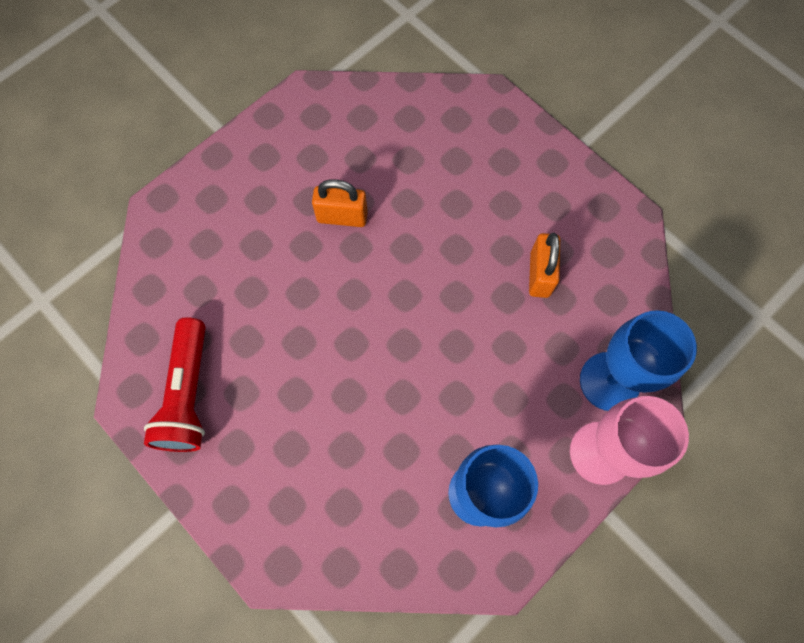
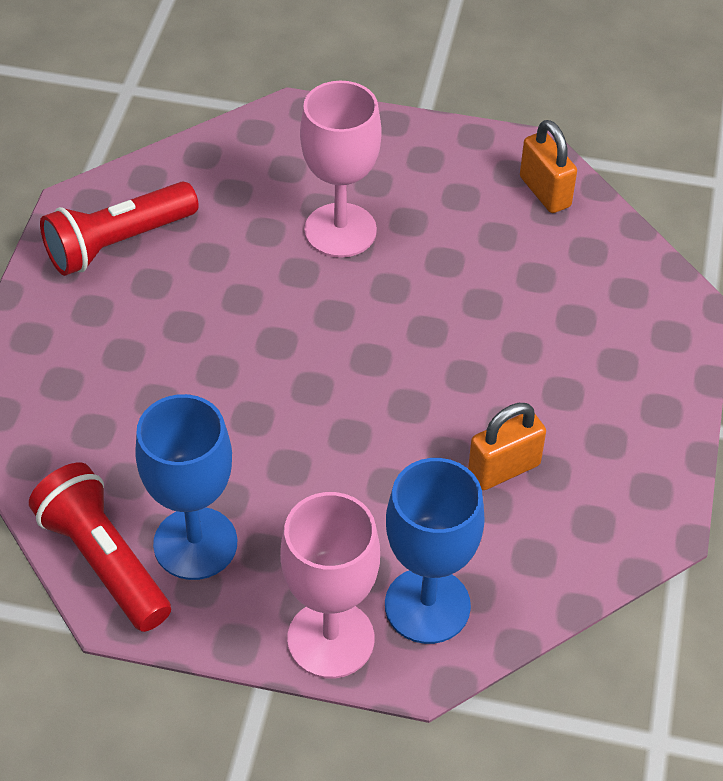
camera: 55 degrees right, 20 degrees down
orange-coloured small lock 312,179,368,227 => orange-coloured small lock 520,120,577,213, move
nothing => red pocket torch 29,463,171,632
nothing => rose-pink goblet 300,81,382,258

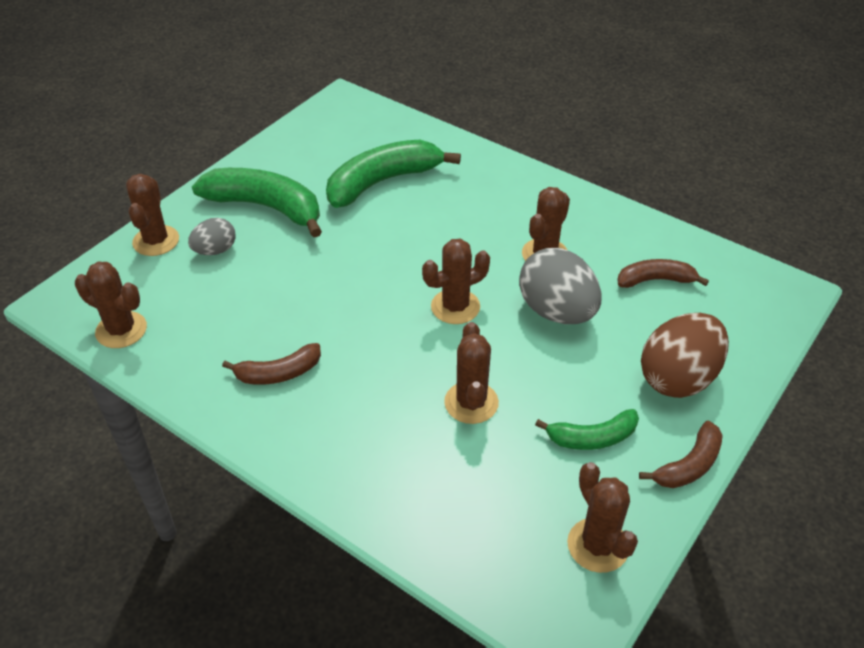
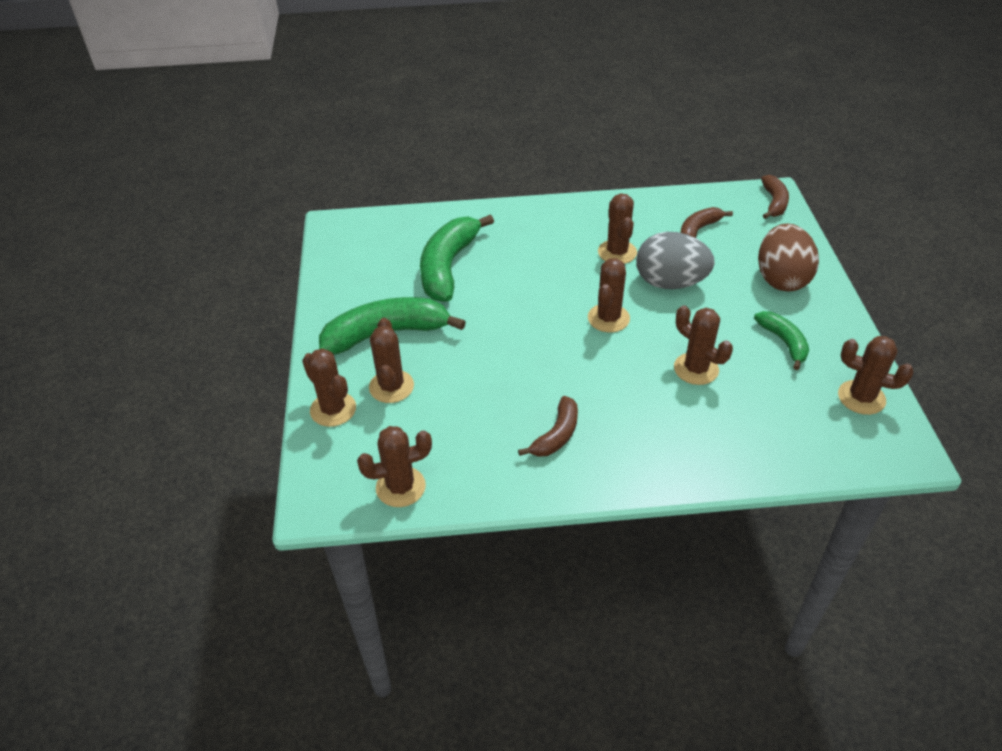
camera: 40 degrees left, 0 degrees up
grey egg 188,218,236,255 => russet cactus 369,318,414,403
leaf-green banana fruit 535,409,639,450 => leaf-green banana fruit 754,311,809,370, 60 degrees counterclockwise
russet banana fruit 639,420,723,488 => russet banana fruit 761,175,789,219, move

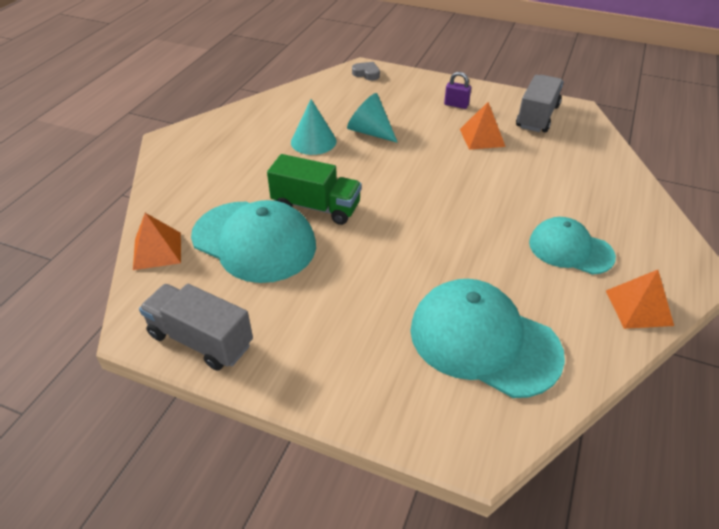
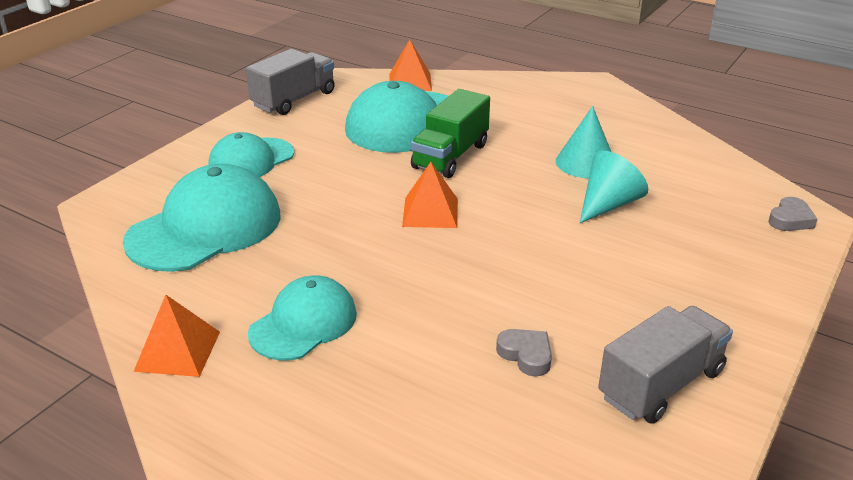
camera: 100 degrees right, 10 degrees down
royal purple small lock 444,72,471,109 => nothing
orange-coloured pyramid shape 460,102,506,150 => orange-coloured pyramid shape 402,162,458,228, move
grey truck 516,75,563,132 => grey truck 598,306,733,424, 75 degrees counterclockwise
nothing => turquoise baseball cap 208,132,294,177
nothing => grey heart shape 496,329,552,377

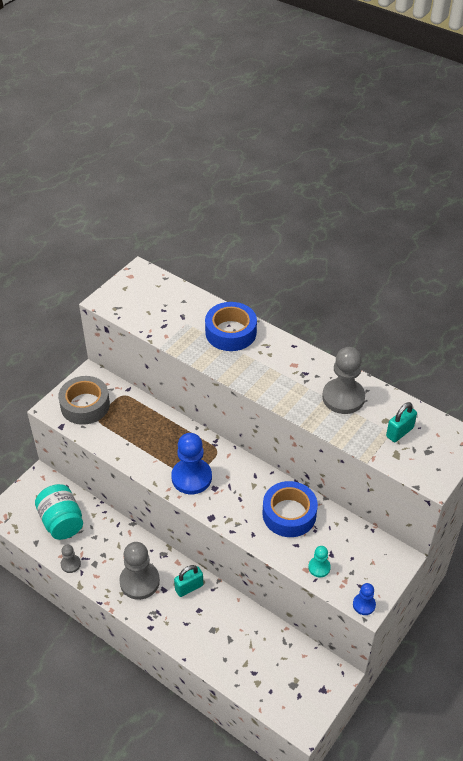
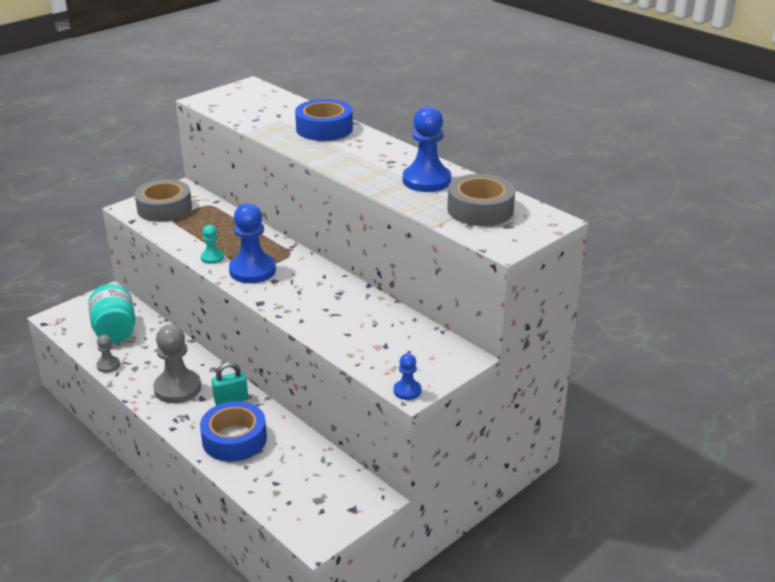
camera: 10 degrees right, 15 degrees down
blue tape 263,481,318,537 => blue tape 200,401,267,462, move
turquoise pawn 308,546,331,577 => turquoise pawn 201,225,224,264, move
grey pawn 322,347,365,414 => blue pawn 403,106,451,192
turquoise small lock 386,402,417,442 => grey tape 447,174,515,226

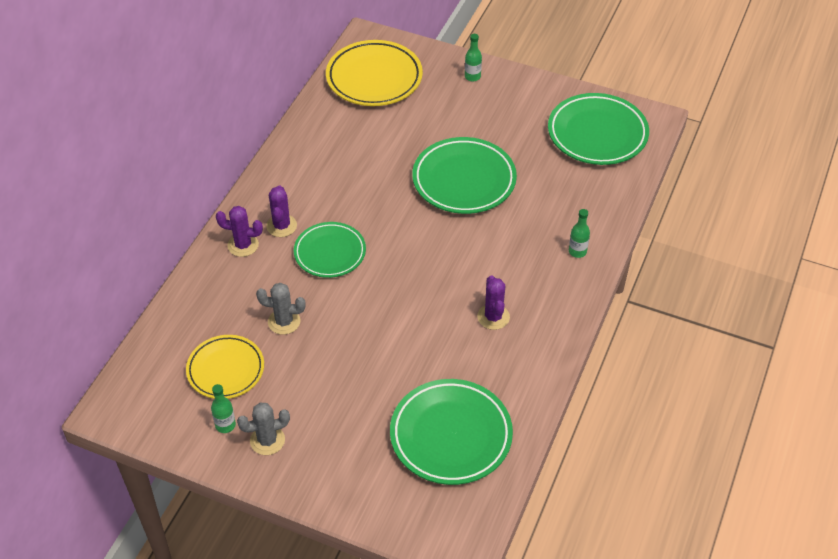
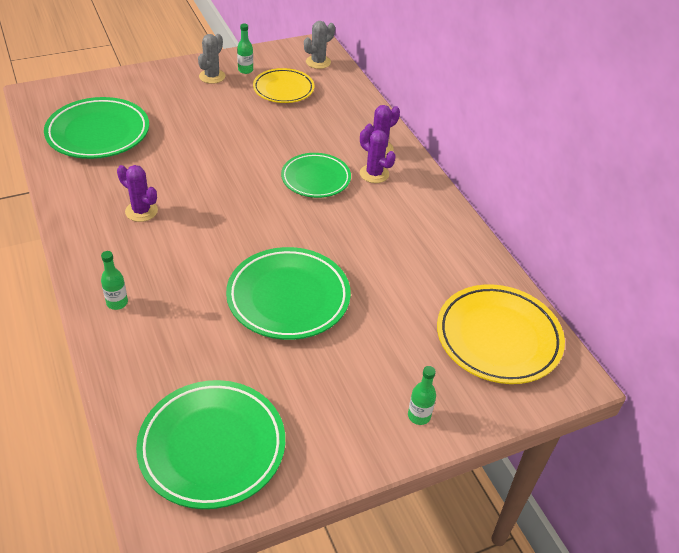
camera: 130 degrees right, 5 degrees down
grey cactus 256,283,306,335 => grey cactus 304,21,335,69, move

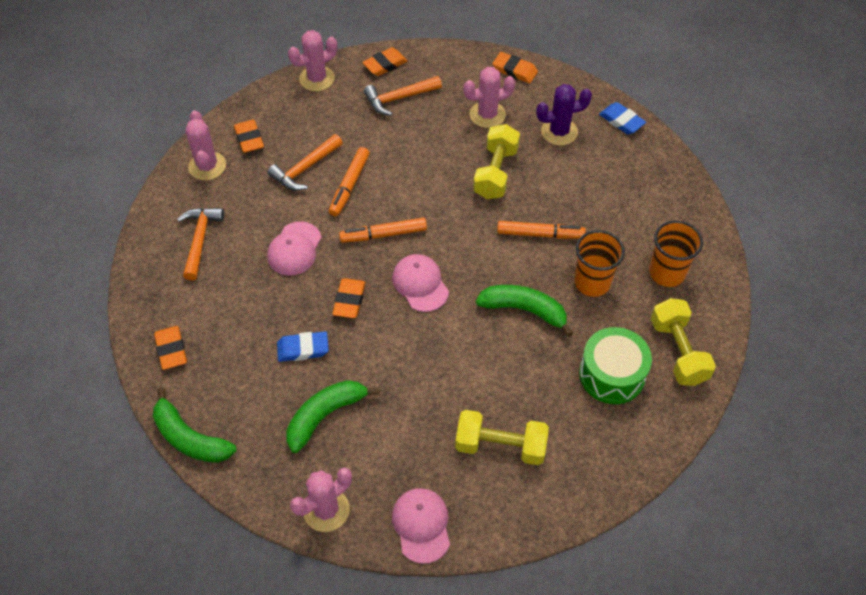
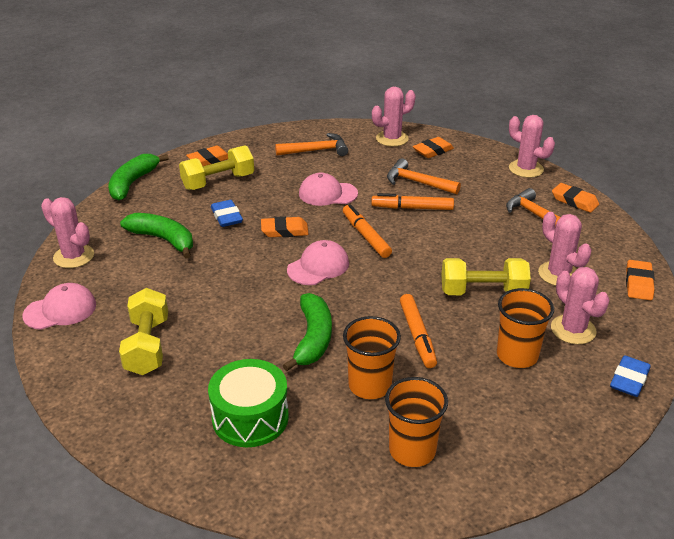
camera: 75 degrees right, 20 degrees down
royal purple cactus 536,84,592,146 => rose-pink cactus 551,267,610,345
yellow free weight 651,298,716,386 => yellow free weight 179,145,254,190, move
nothing => orange-coloured tumbler 497,288,554,368

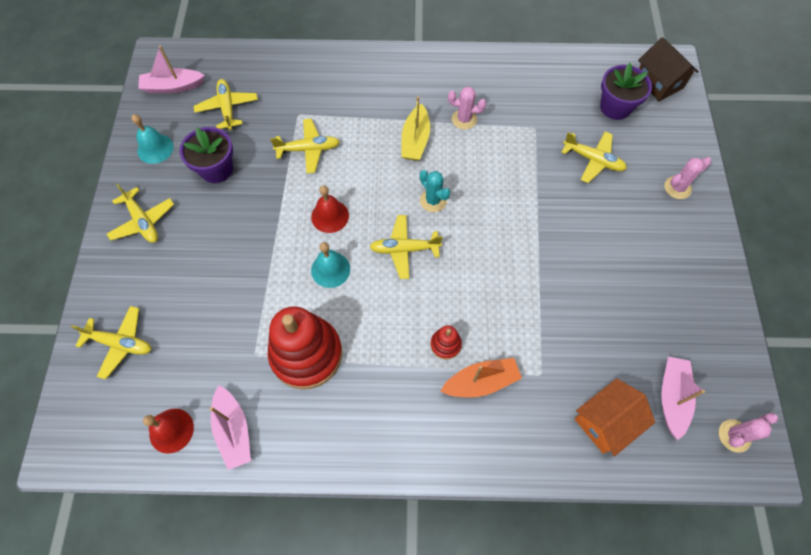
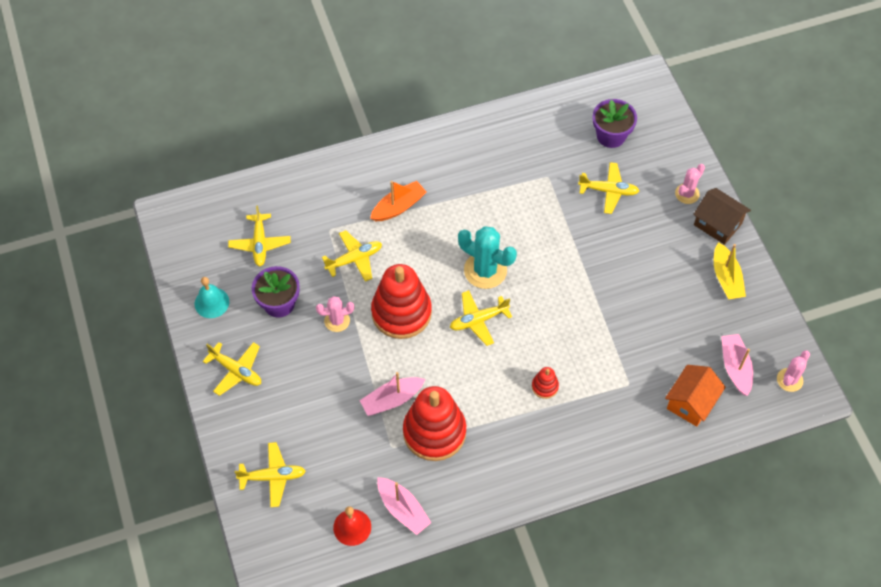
camera: 20 degrees left, 5 degrees down
rose-pink boat 138,46,205,94 => rose-pink boat 360,372,425,416, move
yellow toy plane 193,79,258,130 => yellow toy plane 228,205,291,266, 150 degrees counterclockwise
red hand bell 311,185,349,233 => red stacking toy 371,264,432,339
turquoise hand bell 311,242,350,288 => nothing
yellow boat 402,96,430,161 => yellow boat 714,242,746,299, move
turquoise cactus 420,170,450,212 => turquoise cactus 458,226,517,289, x1.71
orange-coloured boat 441,358,522,397 => orange-coloured boat 370,181,427,221, move
rose-pink cactus 448,87,486,129 => rose-pink cactus 316,296,354,332, move
russet cottage 638,37,699,101 => russet cottage 693,188,751,245, move

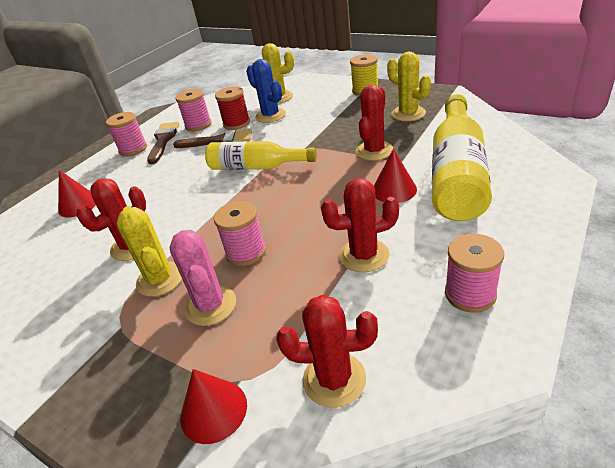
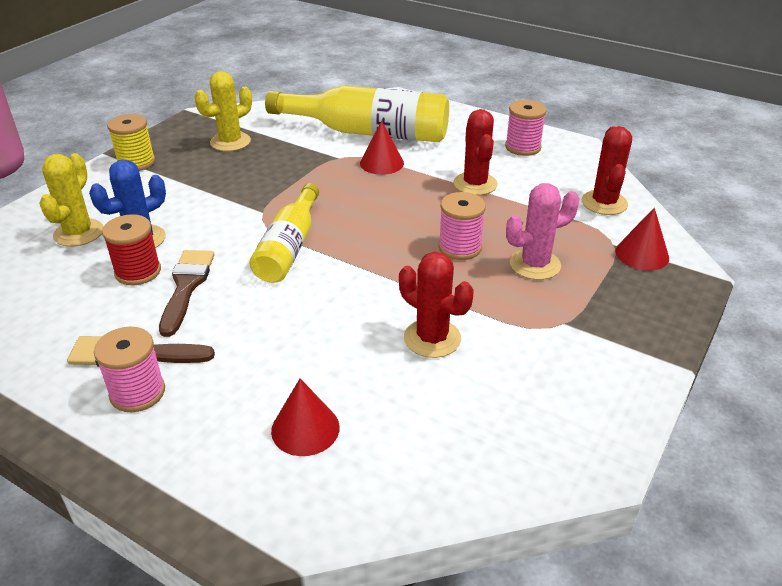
camera: 95 degrees left, 0 degrees up
yellow cactus 117,206,182,297 => nothing
rose-pink spool 175,89,212,131 => nothing
red cactus 356,85,393,161 => nothing

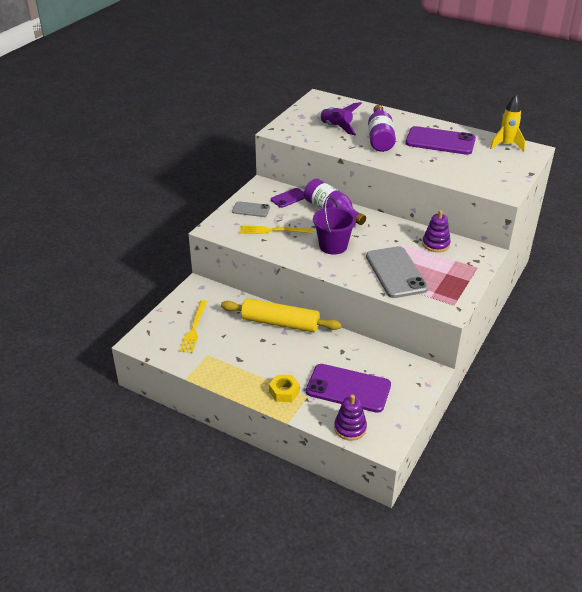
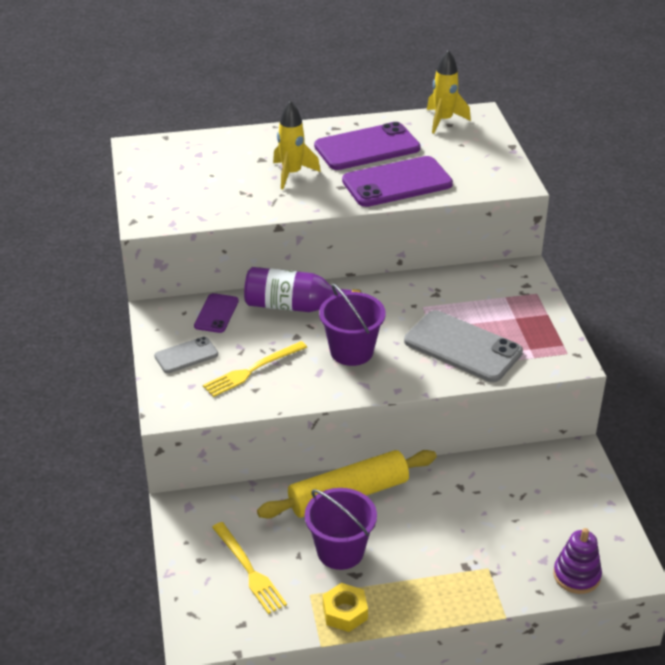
camera: 40 degrees left, 0 degrees up
yellow hexagon nut 269,375,300,402 => yellow hexagon nut 323,583,368,632, move
royal purple mobile phone 306,364,391,413 => royal purple mobile phone 342,156,453,207, move
royal purple spaceship 316,102,362,135 => nothing
royal purple drink bottle 368,105,396,152 => yellow spaceship 273,101,321,189
royal purple stacking toy 422,210,451,252 => nothing
nothing => royal purple bucket 305,488,377,570

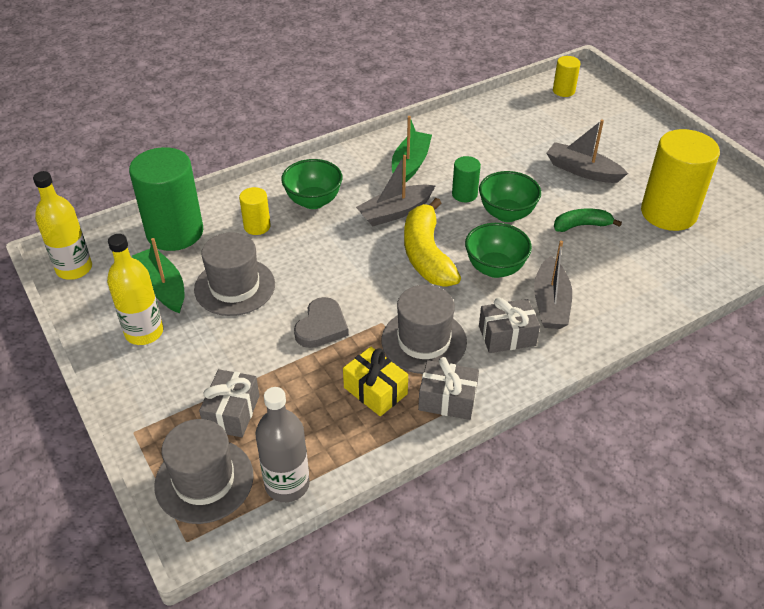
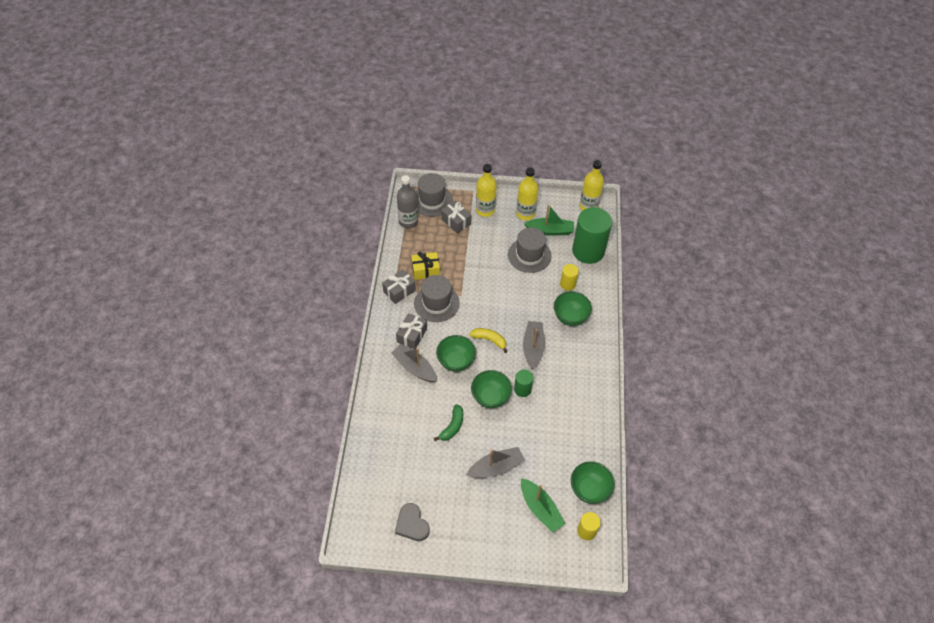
camera: 125 degrees right, 10 degrees up
grey heart shape 294,297,349,348 => grey heart shape 395,503,430,541, move
leaf-green boat 392,116,432,183 => leaf-green boat 521,478,566,533, move
yellow banana fruit 404,198,461,287 => yellow banana fruit 469,328,508,353, x0.57
yellow cylinder 641,129,720,231 => nothing
nothing => yellow drink bottle 476,164,497,217
nothing => leaf-green deep dish 571,461,615,504

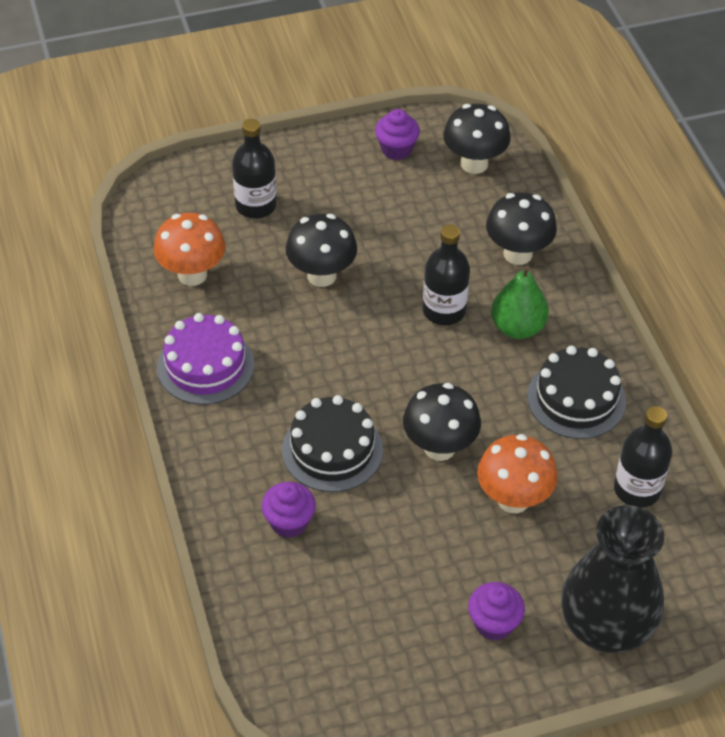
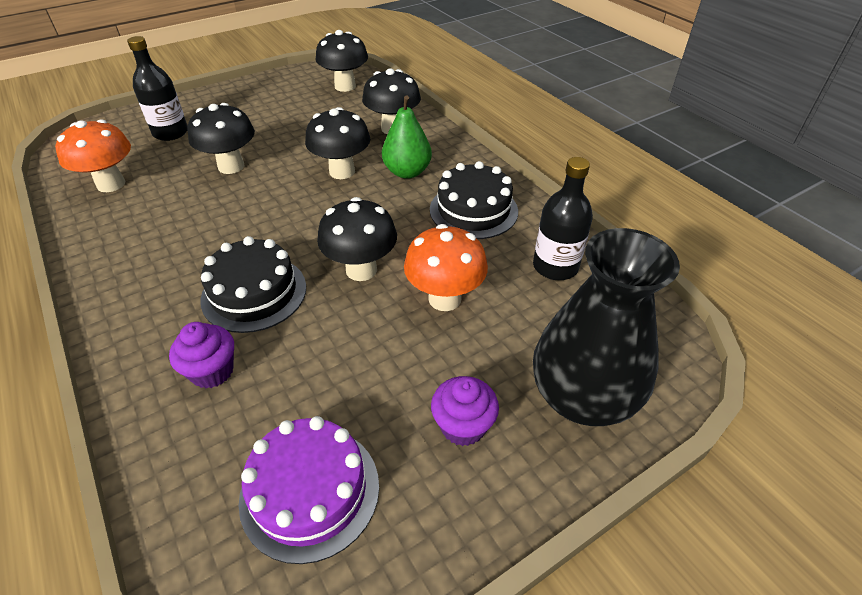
camera: 15 degrees left, 5 degrees down
royal purple gateau 157,313,254,405 => royal purple gateau 239,416,379,564, move
royal purple muffin 375,109,420,160 => nothing
jet-black drink bottle 423,225,470,325 => jet-black toadstool 305,107,371,179

